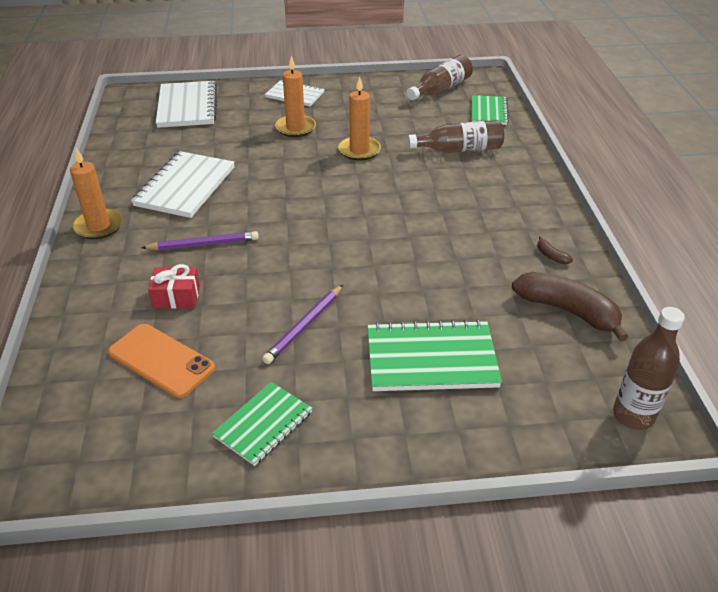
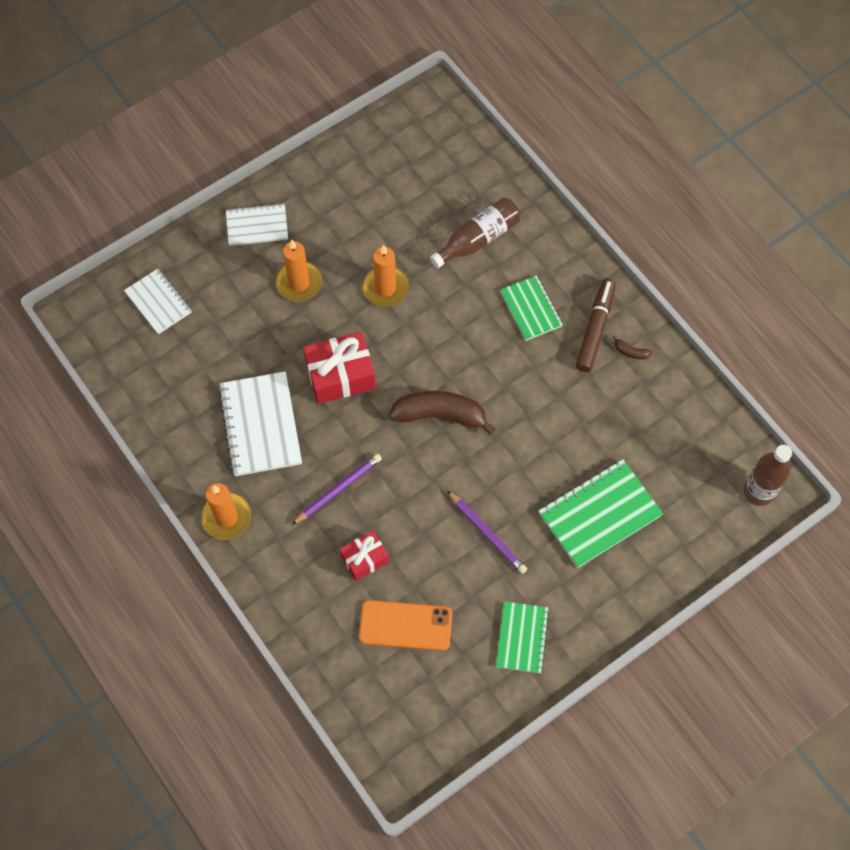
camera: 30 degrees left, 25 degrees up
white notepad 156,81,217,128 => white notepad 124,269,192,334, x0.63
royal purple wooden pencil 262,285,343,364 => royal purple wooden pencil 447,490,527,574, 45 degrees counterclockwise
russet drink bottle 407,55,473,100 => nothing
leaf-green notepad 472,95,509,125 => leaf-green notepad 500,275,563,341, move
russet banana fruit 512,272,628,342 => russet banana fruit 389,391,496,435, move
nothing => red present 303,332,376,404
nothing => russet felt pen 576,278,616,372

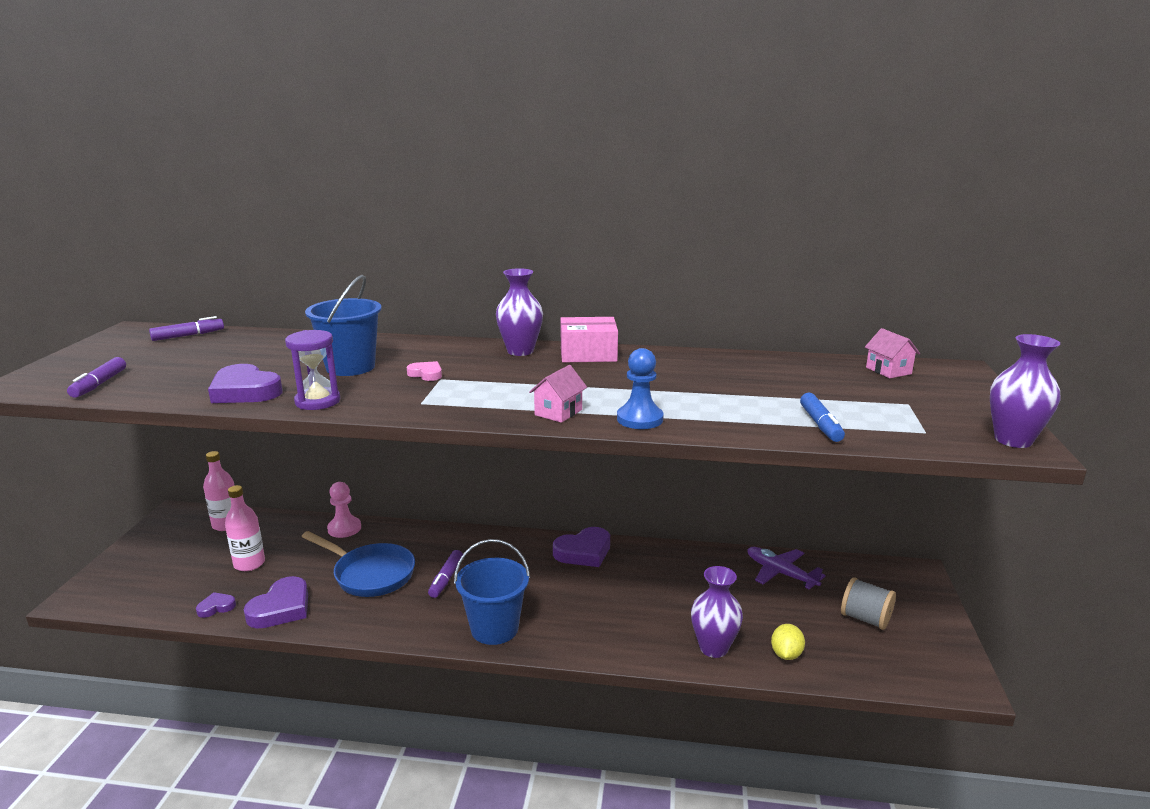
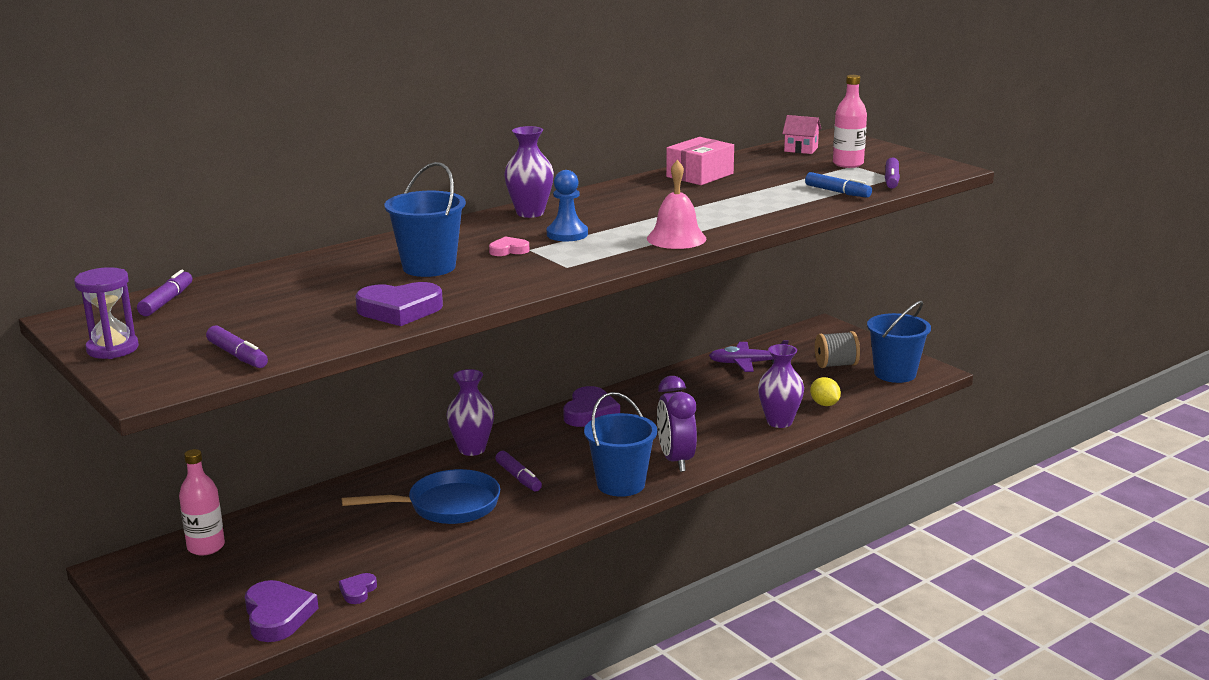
camera: 45 degrees left, 0 degrees up
rose-pink drink bottle 225,485,265,571 => rose-pink drink bottle 833,75,867,168, move
royal purple heart shape 243,576,308,629 => royal purple heart shape 245,580,319,642, move
royal purple hourglass 285,330,340,410 => royal purple hourglass 74,267,139,359, move
rose-pink pawn 327,482,361,538 => nothing
rose-pink cottage 529,365,587,423 => rose-pink hand bell 647,160,707,249
rose-pink parcel 560,317,618,362 => rose-pink parcel 666,137,734,185, move
blue pawn 617,348,664,429 => blue pawn 547,170,588,241, move
royal purple vase 990,334,1061,448 => royal purple vase 446,369,494,456, move
nothing => royal purple alarm clock 657,376,697,472
nothing => blue bucket 867,301,931,383
nothing => royal purple felt pen 885,157,900,189

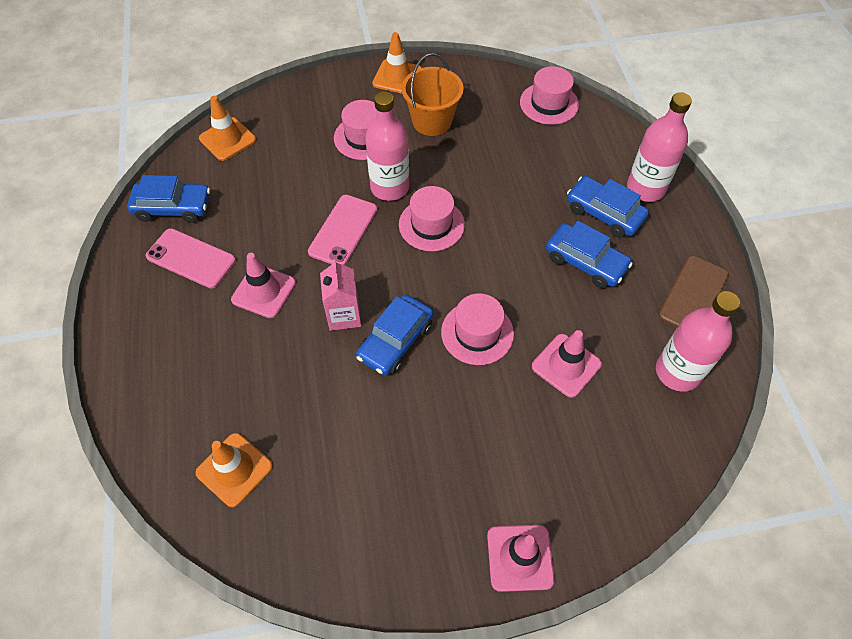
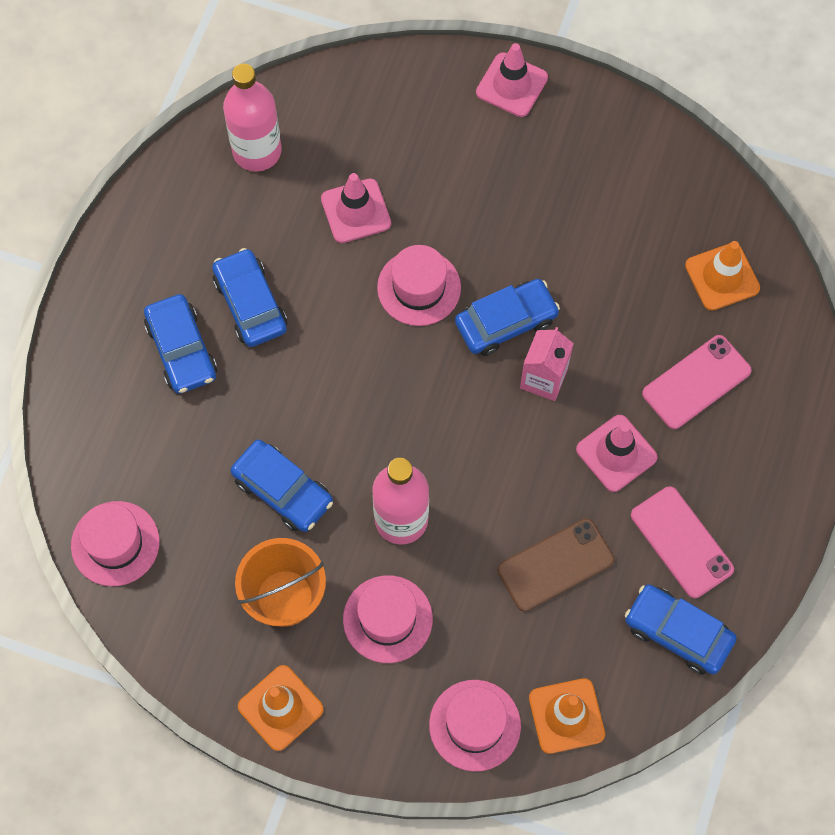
camera: 150 degrees left, 10 degrees up
rose-pink mobile phone 308,195,378,266 => rose-pink mobile phone 642,335,752,429, move
rose-pink hat 399,186,465,251 => rose-pink hat 429,680,521,772, move
rose-pink drink bottle 627,93,692,202 => nothing
russet mobile phone 659,256,729,327 => russet mobile phone 497,518,614,612, move
nothing => blue car 230,440,333,532

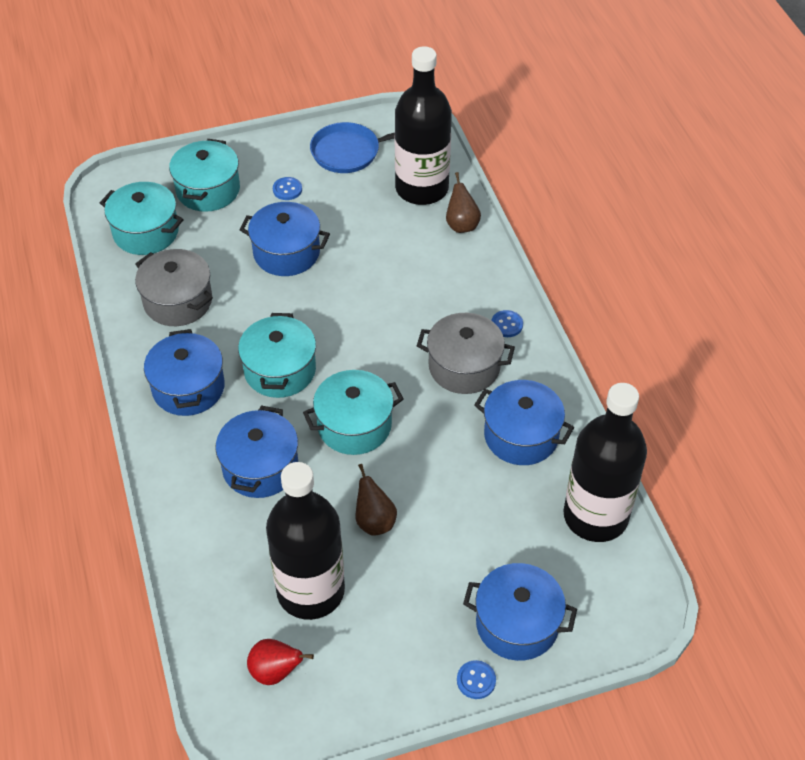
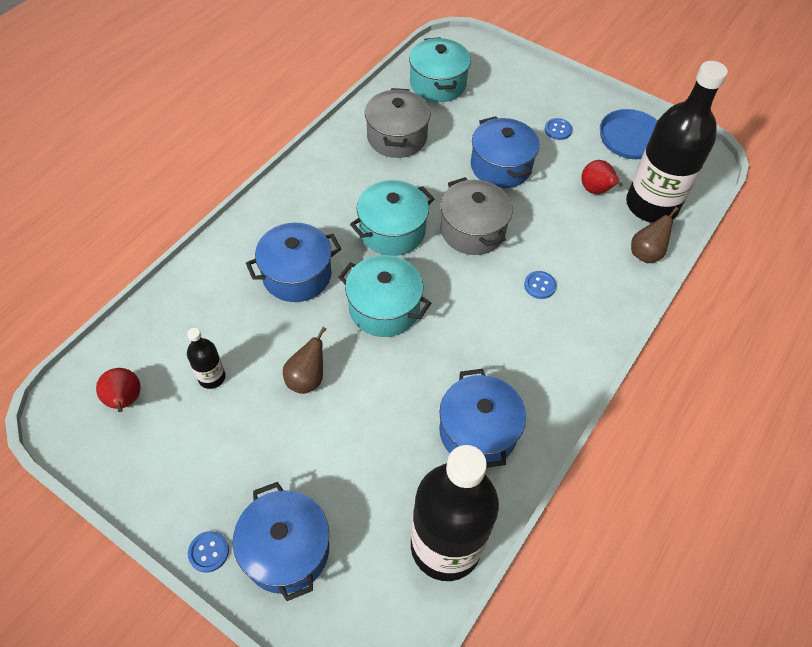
camera: 50 degrees right, 5 degrees up
blue pot 144,329,225,416 => nothing
turquoise pot 169,139,240,212 => nothing
jet-black drink bottle 266,462,345,620 => jet-black drink bottle 187,328,226,389, x0.43
grey pot 417,313,515,394 => grey pot 440,177,513,255, move
blue button 491,310,523,337 => blue button 524,271,556,299, move
nothing => red toy pear 581,160,623,194

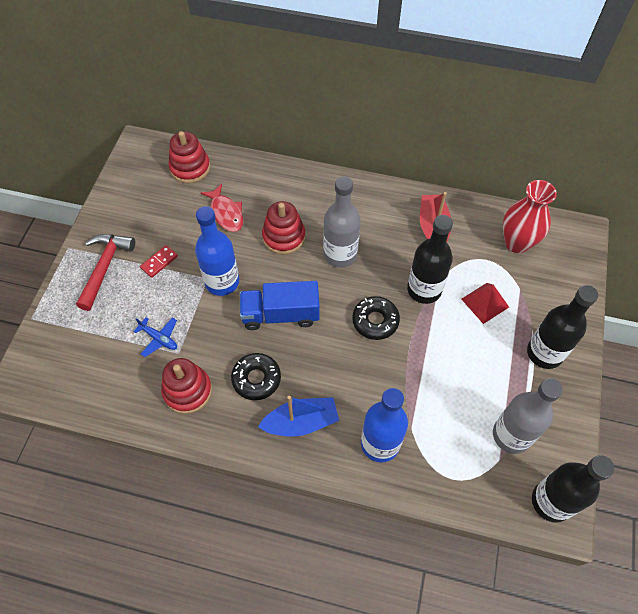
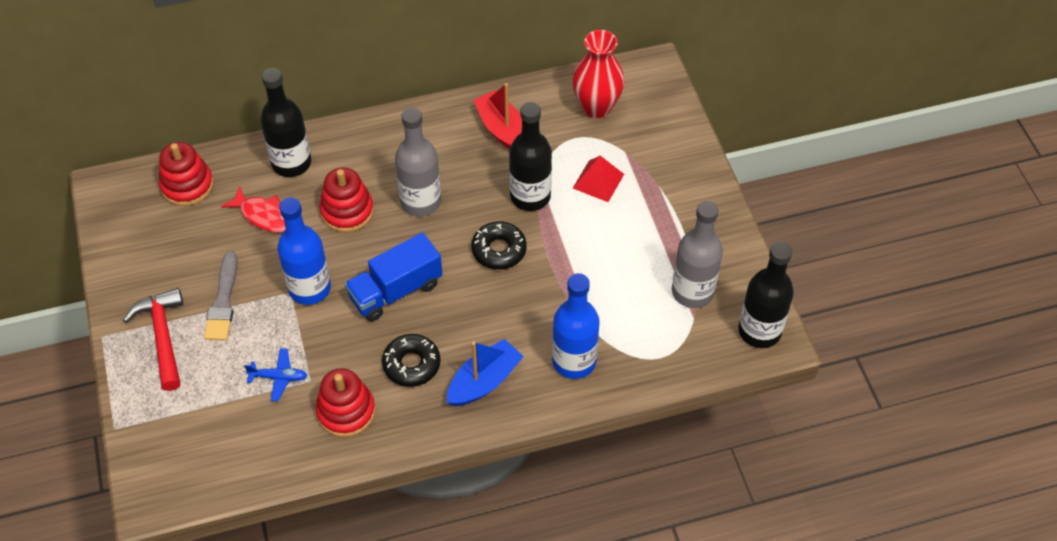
camera: 30 degrees left, 5 degrees down
red domino piece 140,245,178,278 => grey brush 204,251,238,340
jet-black drink bottle 527,285,598,369 => jet-black drink bottle 260,68,311,177, move

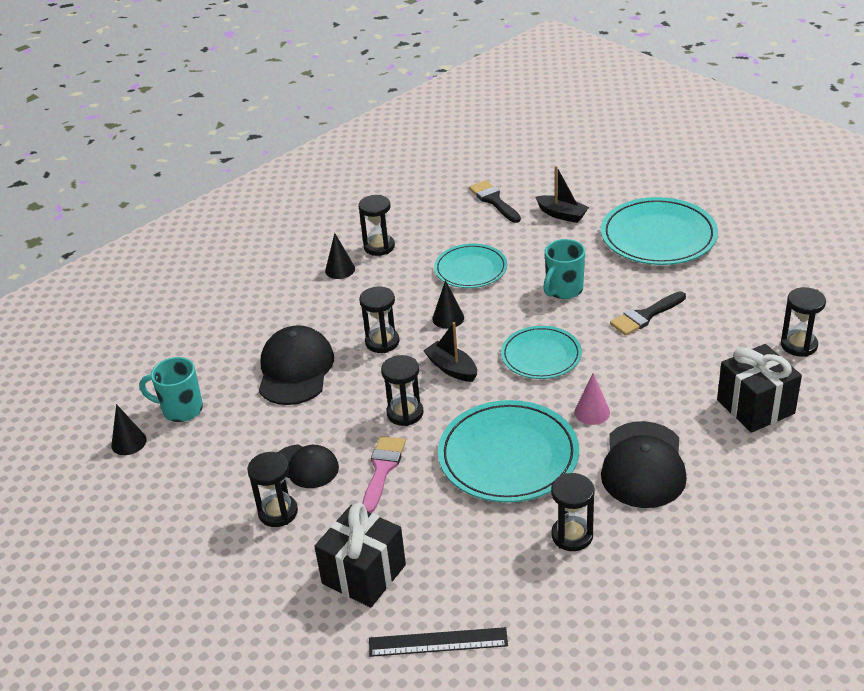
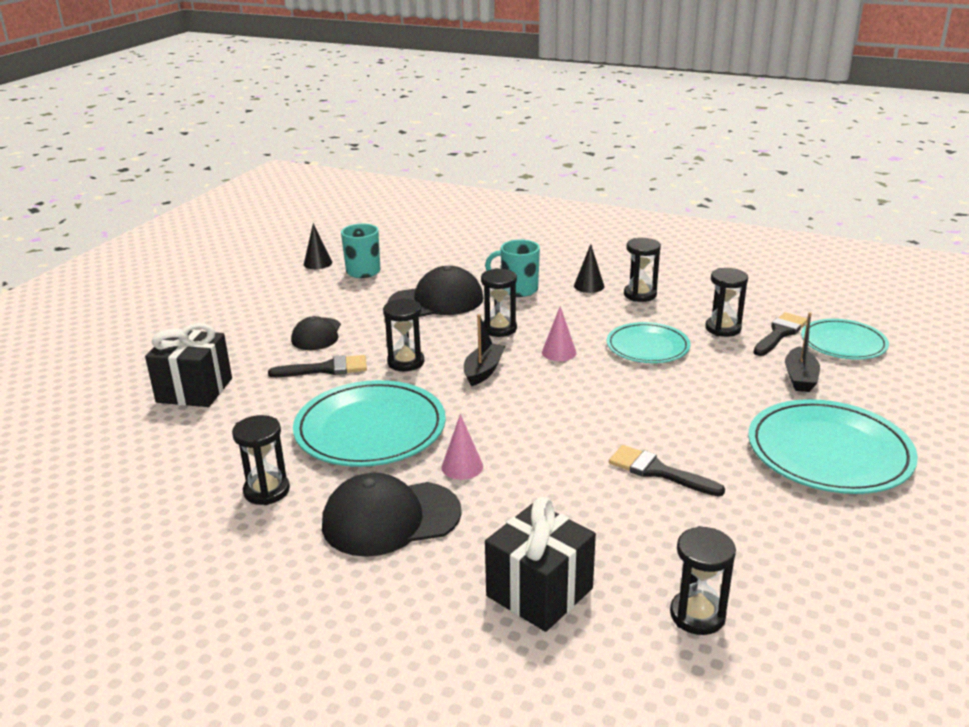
camera: 65 degrees right, 10 degrees down
jet-black hourglass 247,452,298,527 => jet-black hourglass 705,268,748,337, move
rose-pink brush 362,436,406,513 => jet-black brush 268,355,367,377
jet-black measuring stick 369,627,508,657 => nothing
jet-black cone 432,280,464,329 => rose-pink cone 542,306,576,361
turquoise plate 501,326,582,379 => turquoise plate 801,319,889,359, move
turquoise coffee mug 543,239,585,299 => turquoise coffee mug 485,240,540,297, move

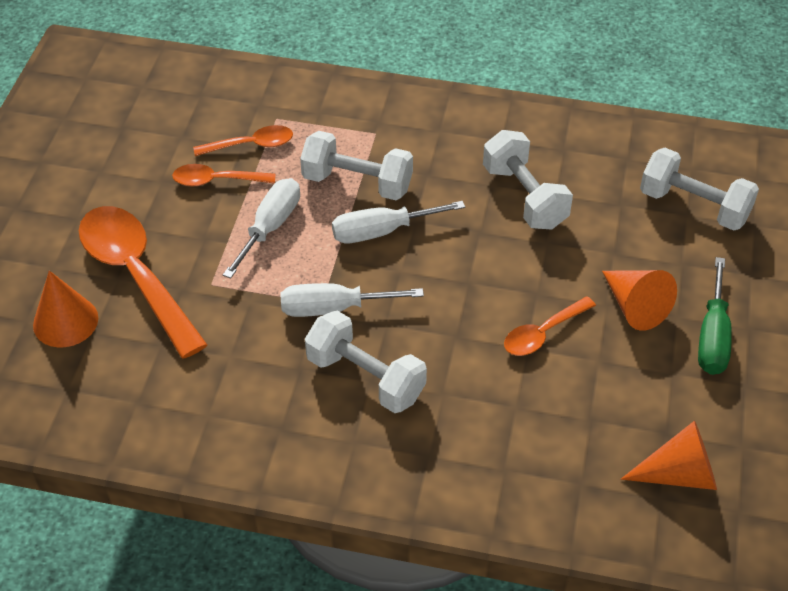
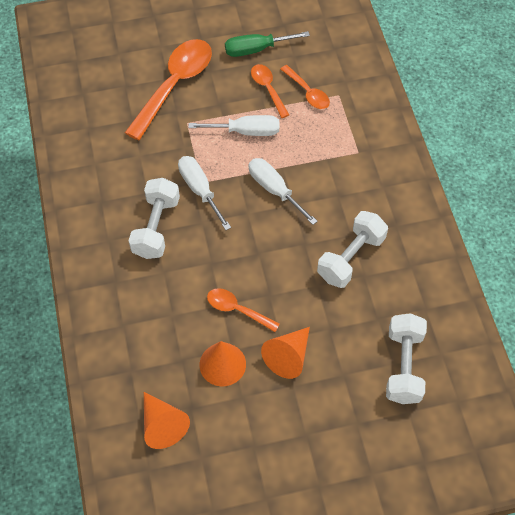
camera: 65 degrees right, 10 degrees up
orange-coloured cone 33,271,98,347 => orange-coloured cone 200,341,246,386, move
white free weight 300,131,413,200 => nothing
leaf-green hand screwdriver 698,257,732,375 => leaf-green hand screwdriver 225,31,310,57, move

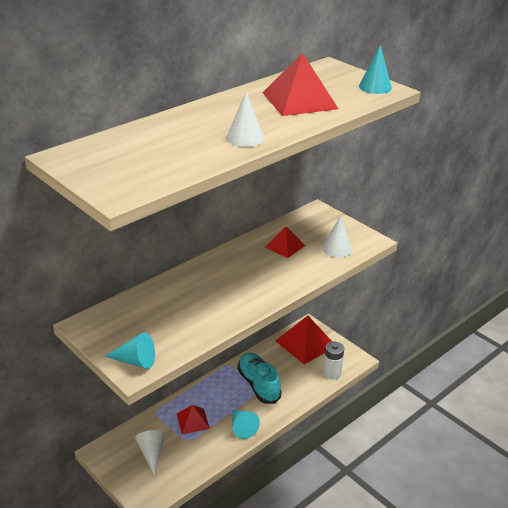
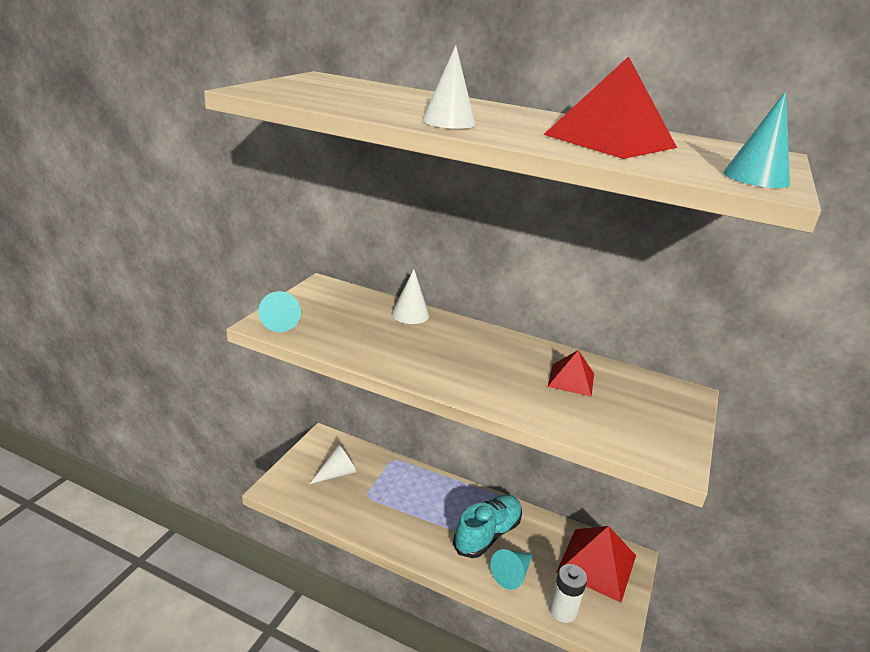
camera: 65 degrees right, 5 degrees down
red pyramid shape 177,405,210,434 => nothing
turquoise cone 232,410,260,439 => turquoise cone 490,549,533,590, move
white cone 322,216,352,258 => white cone 392,269,429,324, move

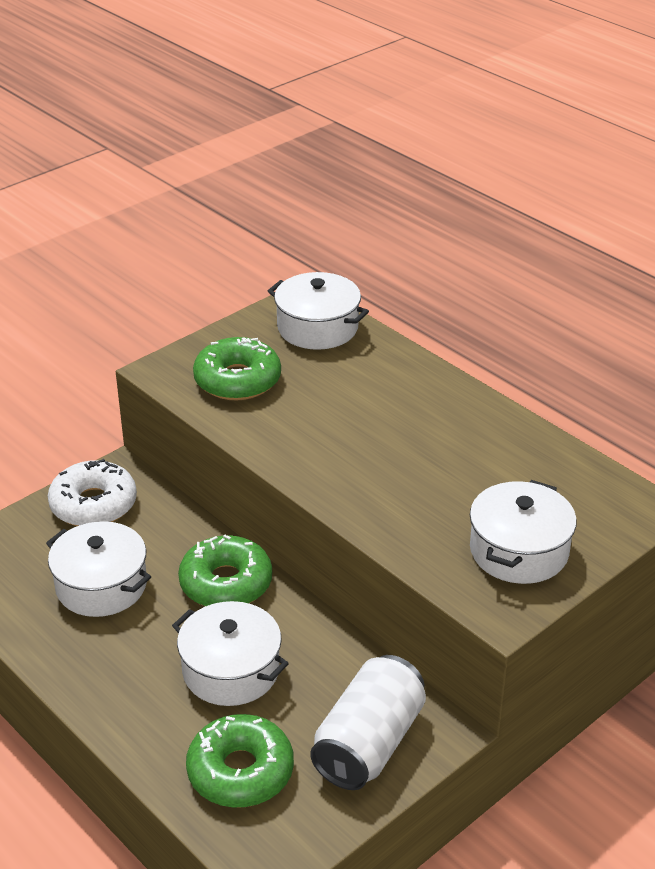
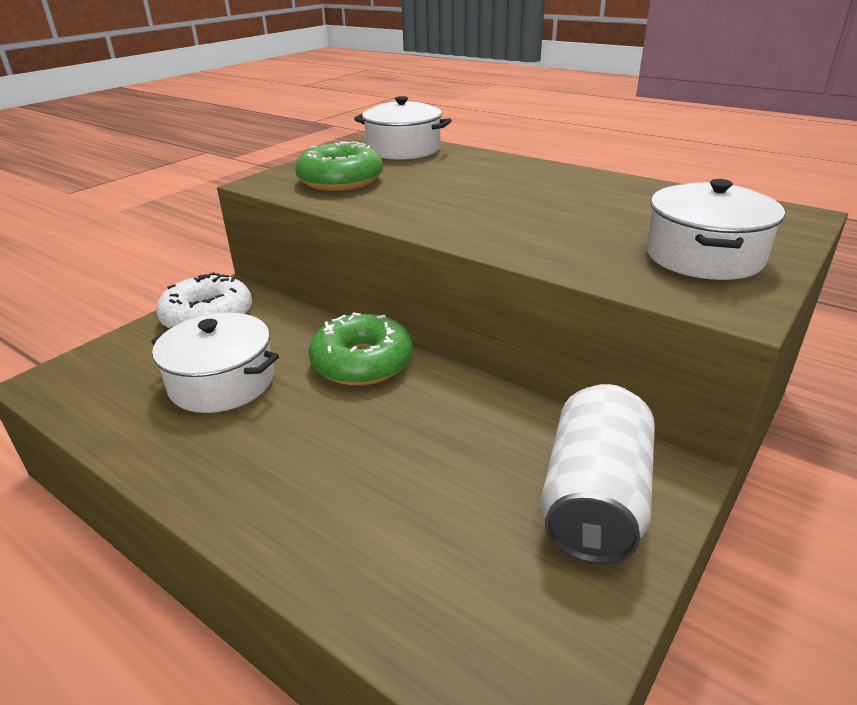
camera: 10 degrees left, 5 degrees down
white pot 172,601,289,706 => nothing
leaf-green donut 186,714,294,808 => nothing

